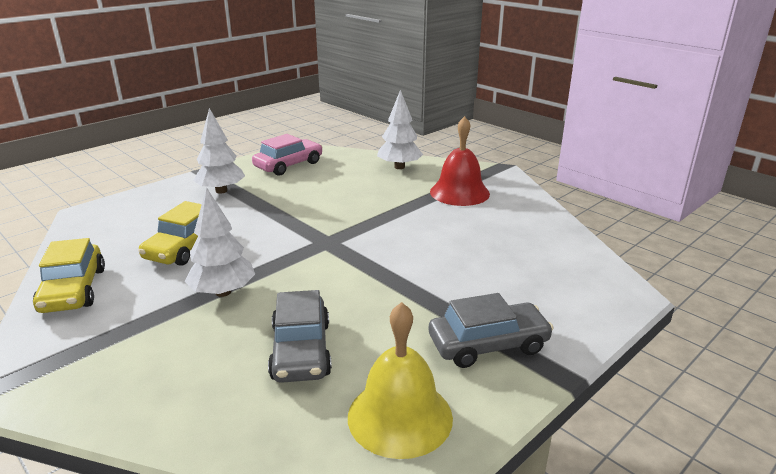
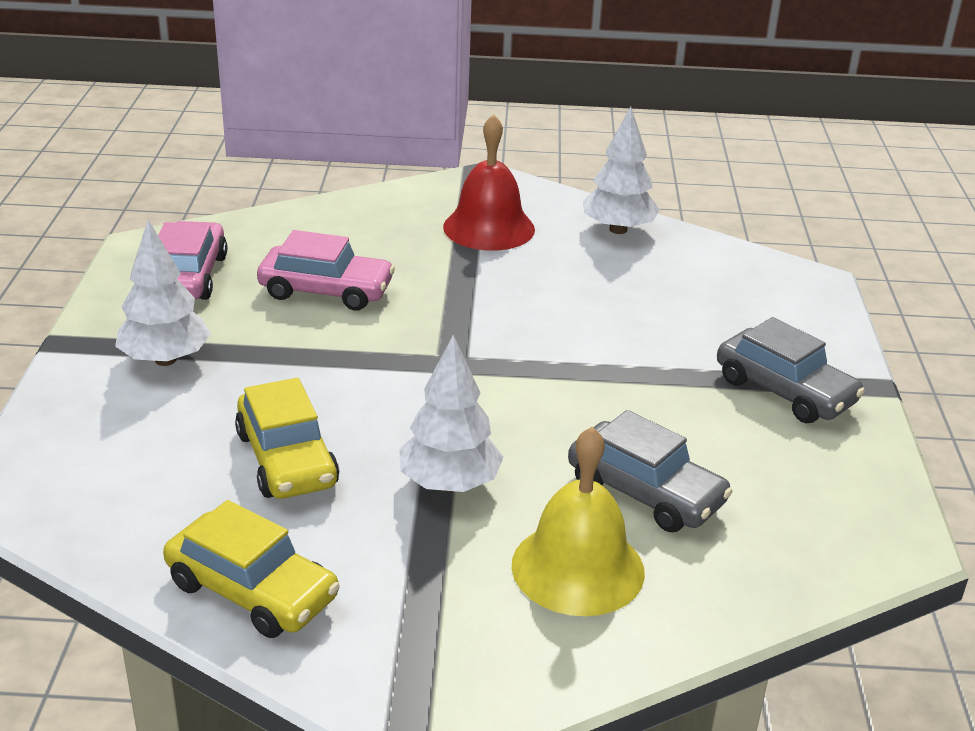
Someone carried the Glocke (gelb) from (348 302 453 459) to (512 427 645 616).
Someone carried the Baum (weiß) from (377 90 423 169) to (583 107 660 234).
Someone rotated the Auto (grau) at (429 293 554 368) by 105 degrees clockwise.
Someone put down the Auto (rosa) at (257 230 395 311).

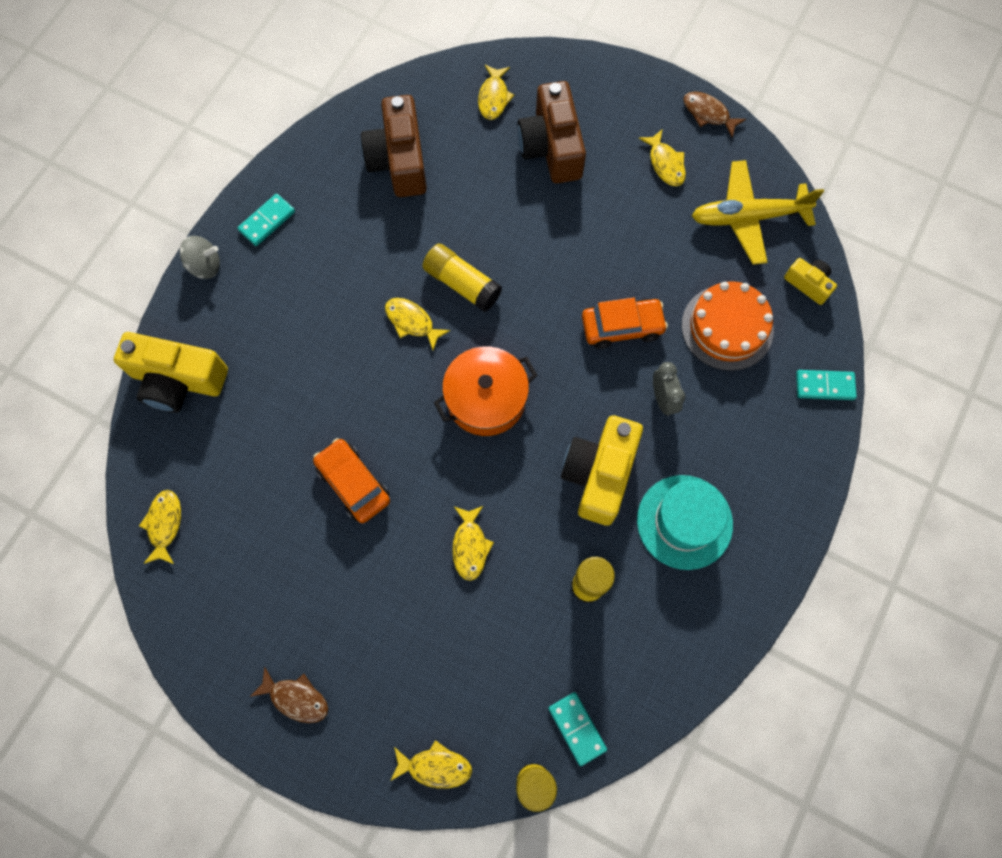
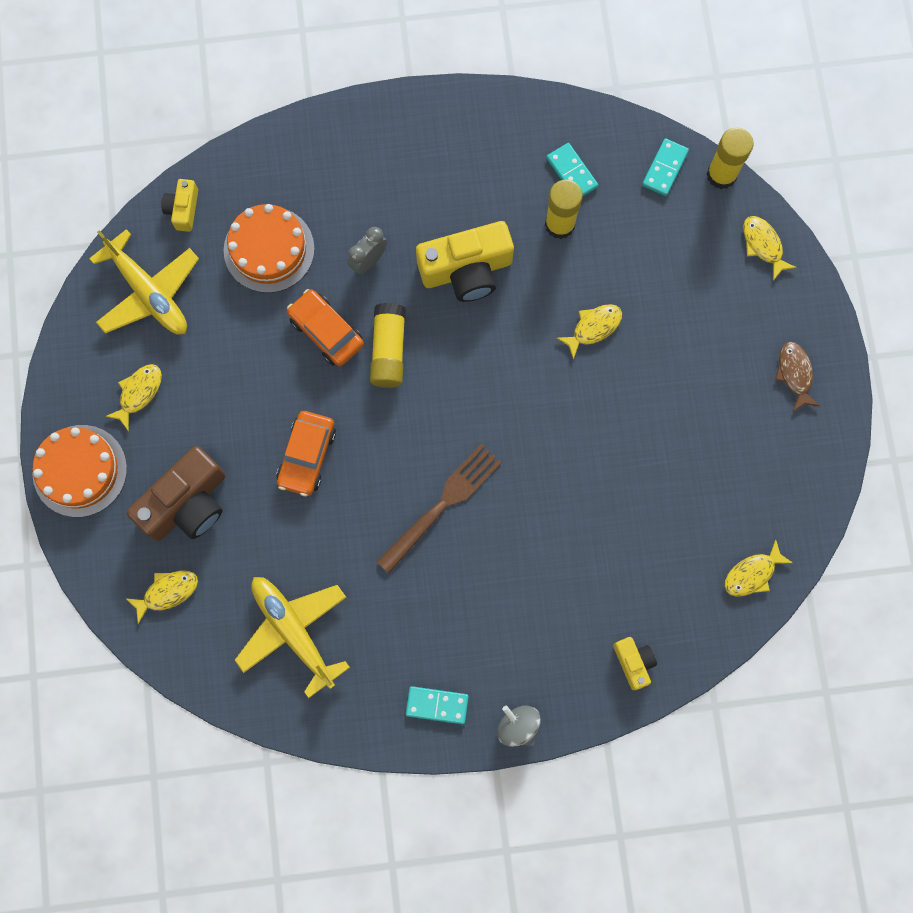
Someone scaled the Kamera (gelb) at (114 332 228 413) by 0.51.
Someone carried the Auto (orange) from (313 438 390 523) to (276 411 336 496).
Someone swapped the Kamera (braun) at (361 95 427 197) for the Flugzeug (gelb) at (235 577 350 698).
Someone swapped the Fisch (gelb) at (385 298 450 350) for the Gabel (braun) at (377 444 502 573).
Someone carried the Klebestift (gelb) from (422 243 502 312) to (370 303 406 388).
Someone took away the Kochtopf (orange) at (434 346 537 436).
Someone took away the Hut (türkis) at (637 475 733 570).
Someone took away the Fisch (braun) at (683 91 746 138).
Someone carried the Dominostein (türkis) from (796 370 857 400) to (546 143 598 196).
Someone put down the Kuchen (orange) at (32 425 127 517).

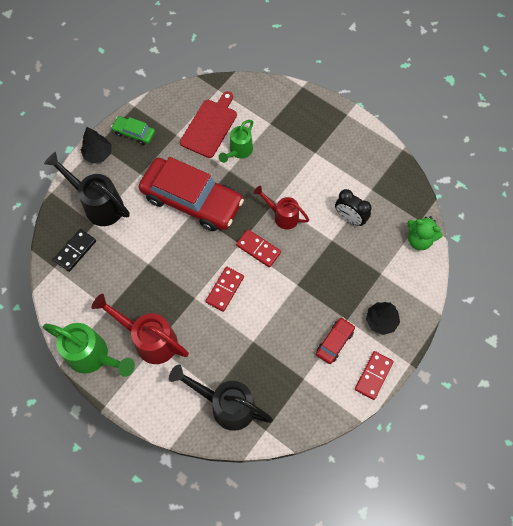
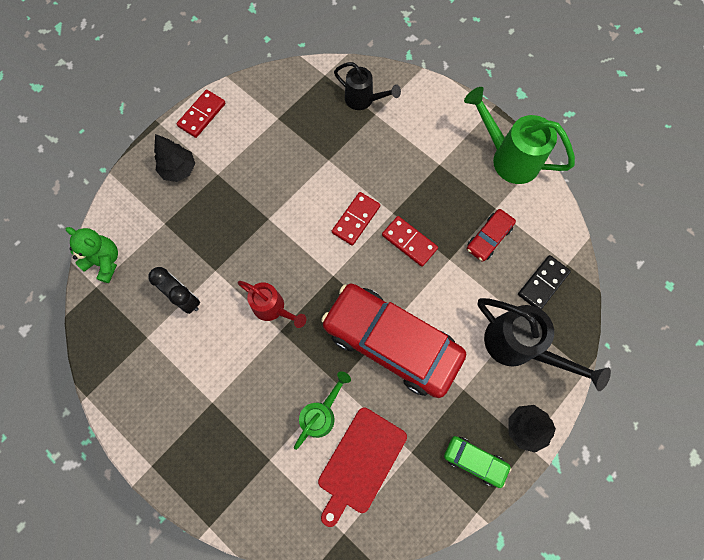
Someone took away the Gießkanne (rot) at (91 293 189 364).
Someone scaled the Gießkanne (schwarz) at (169 364 273 431) by 0.63.
Someone carried the Dominostein (rot) from (236 229 281 268) to (382 216 438 267).
Someone carried the Auto (rot) from (316 317 355 364) to (467 209 516 262).

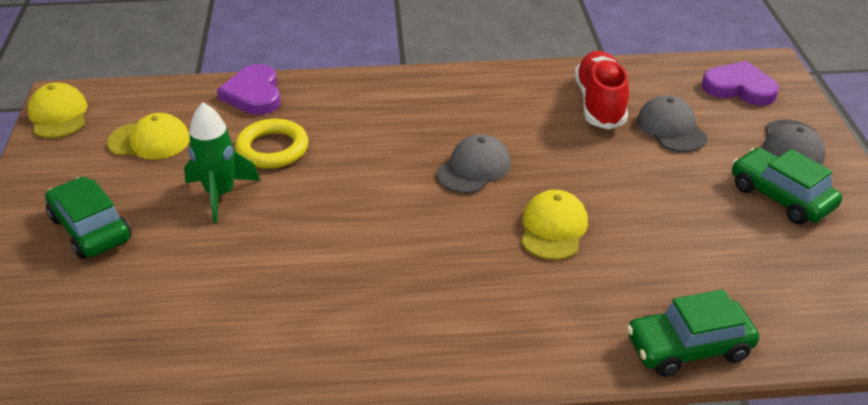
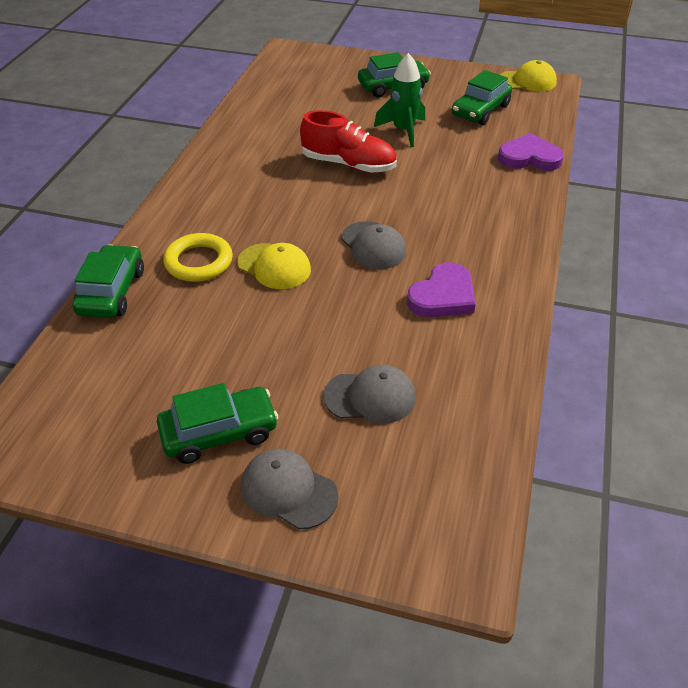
Someone swapped the Kappe (gelb) at (107 113 190 160) for the Auto (grün) at (452 70 512 125).
Someone carried the Ring (gelb) from (235 119 309 169) to (163 233 233 282).
Someone carried the Schuh (rot) from (575 51 629 130) to (300 110 397 172).
Someone carried the Herz (lila) from (702 61 779 106) to (407 262 476 317).

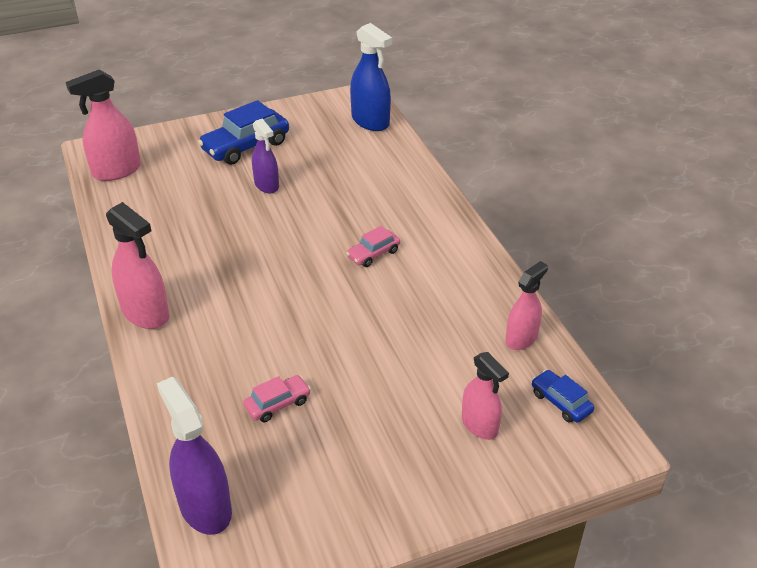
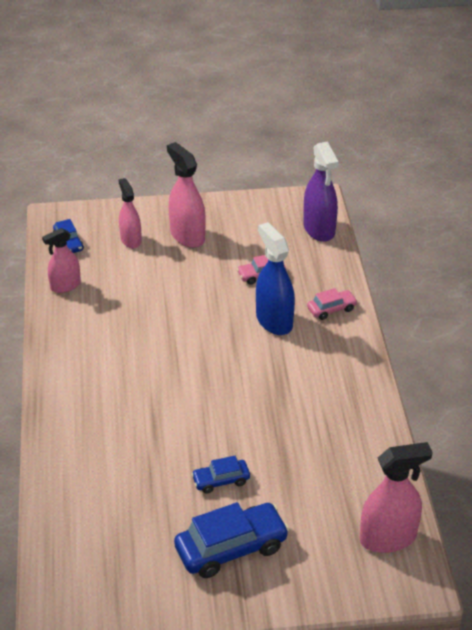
Someone carried the Sprühflasche (rosa) from (106 202 170 329) to (167 142 206 248).
Someone swapped the Sprühflasche (lila) at (252 119 279 193) for the Auto (blau) at (191 456 250 494).
Someone carried the Auto (rosa) from (346 226 400 267) to (307 288 358 320).
Someone carried the Sprühflasche (blau) from (350 23 392 131) to (256 222 295 335).

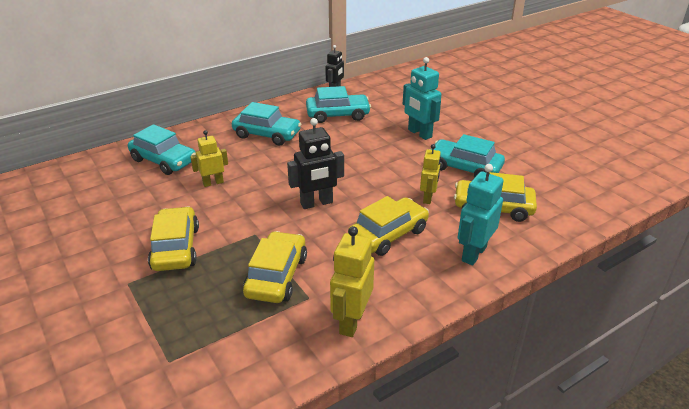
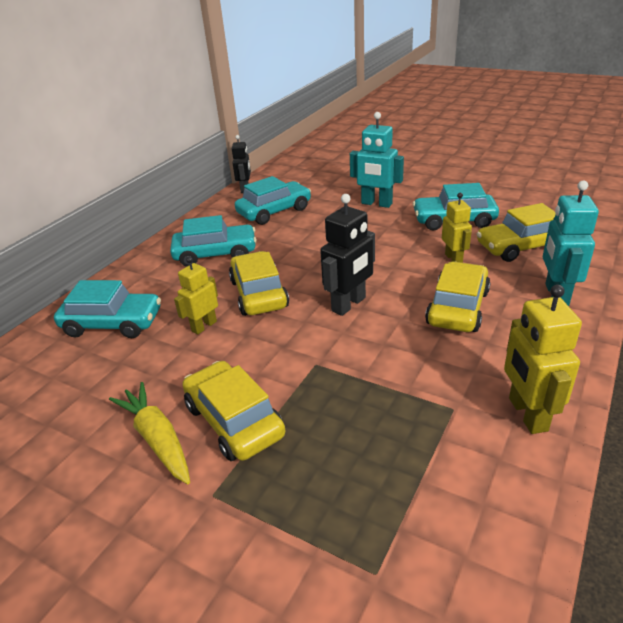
Someone carried the Auto (gelb) from (243 231 307 303) to (229 251 289 316).
Someone put down the Karotte (gelb) at (109 382 190 484).

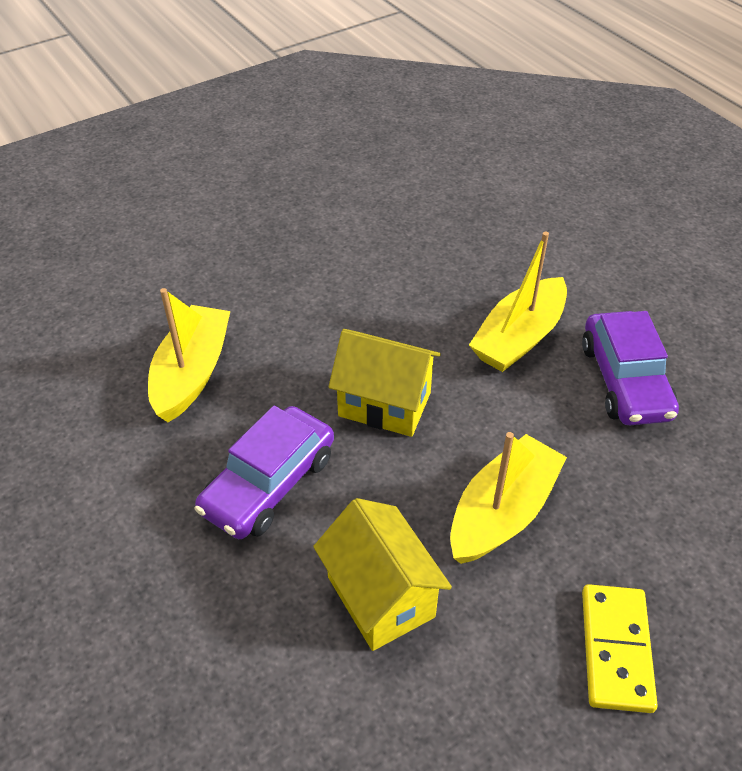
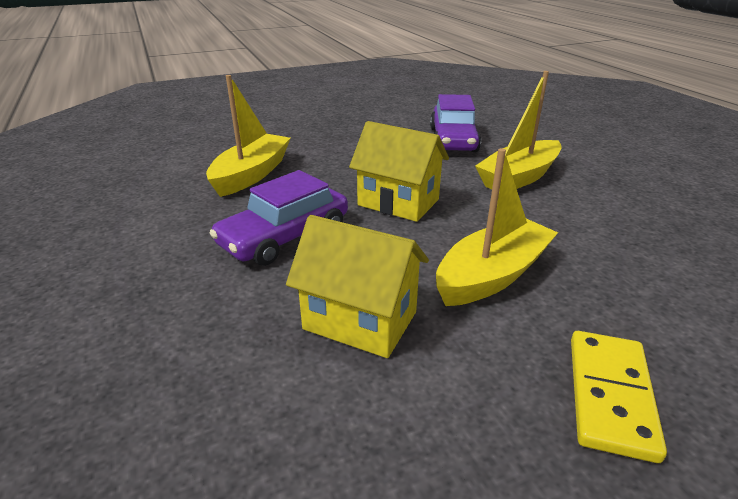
Someone rotated the Haus (gelb) at (313 498 452 651) by 45 degrees counterclockwise.
Someone carried the Auto (lila) from (582 311 679 425) to (430 94 481 152).

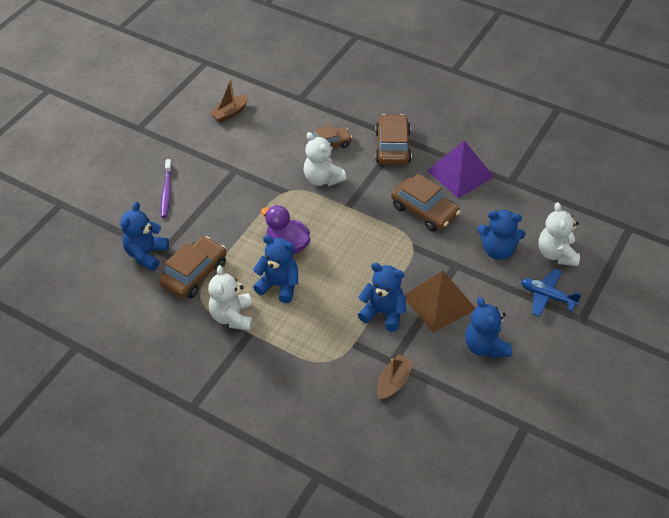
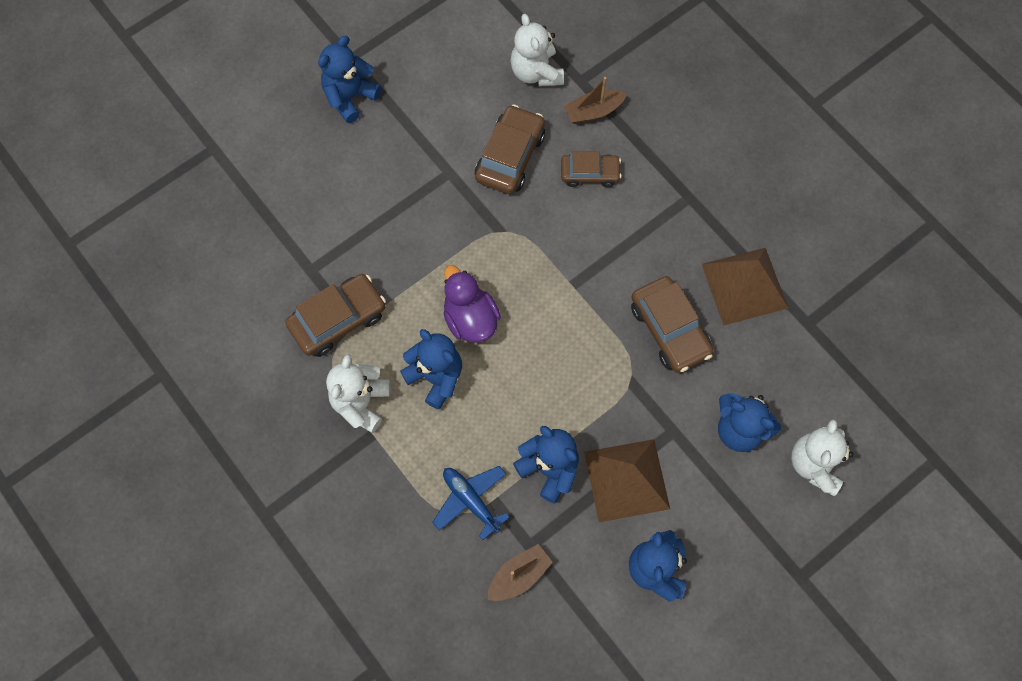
Someone carried the Teddybär (blau) from (121 202 169 271) to (318 36 381 123).
Someone took away the Zahnbürste (lila) at (161 159 172 218).
Someone carried the Boot (braun) from (209 79 248 123) to (564 77 627 124).
Someone carried the Teddybär (weiß) from (303 132 347 186) to (511 14 564 87).
Someone carried the Auto (braun) from (375 114 412 165) to (475 104 545 194).
Someone repainted the Pyramide (lila) at (427 140 494 198), which became the Pyramide (braun) at (702 248 788 326).
Someone carried the Flugzeug (blau) from (521 269 582 317) to (432 466 510 540).

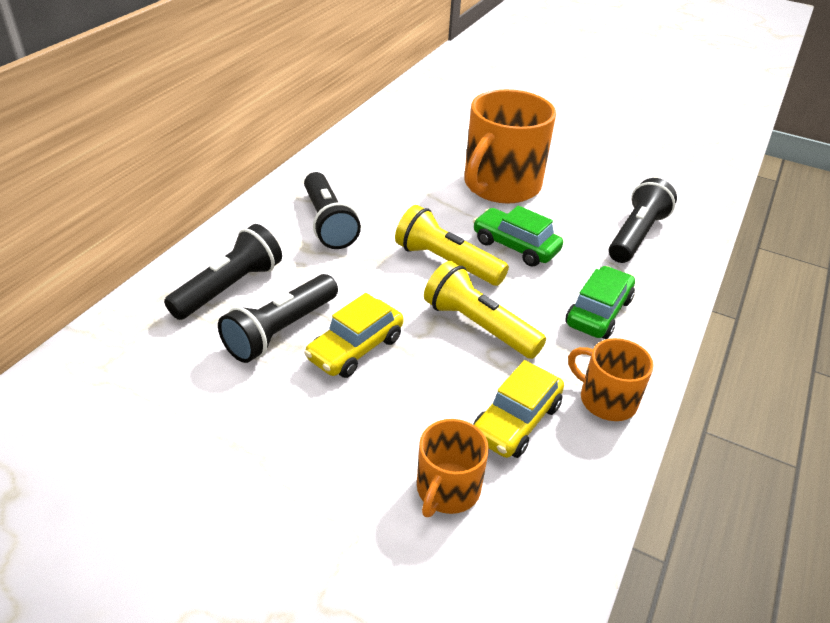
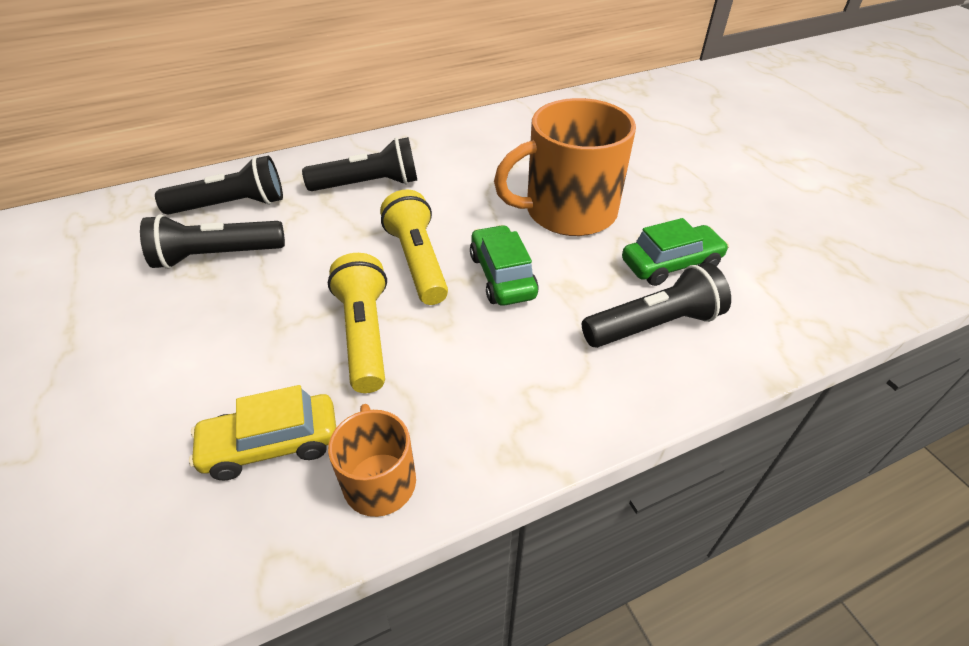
Someone rotated the Taschenlampe (schwarz) at (304 172 361 249) by 120 degrees counterclockwise.
Someone took away the Auto (gelb) at (304 293 404 378).
Someone took away the Tasse (orange) at (417 419 489 517).
Someone carried the Auto (grün) from (565 266 635 339) to (622 218 729 286).

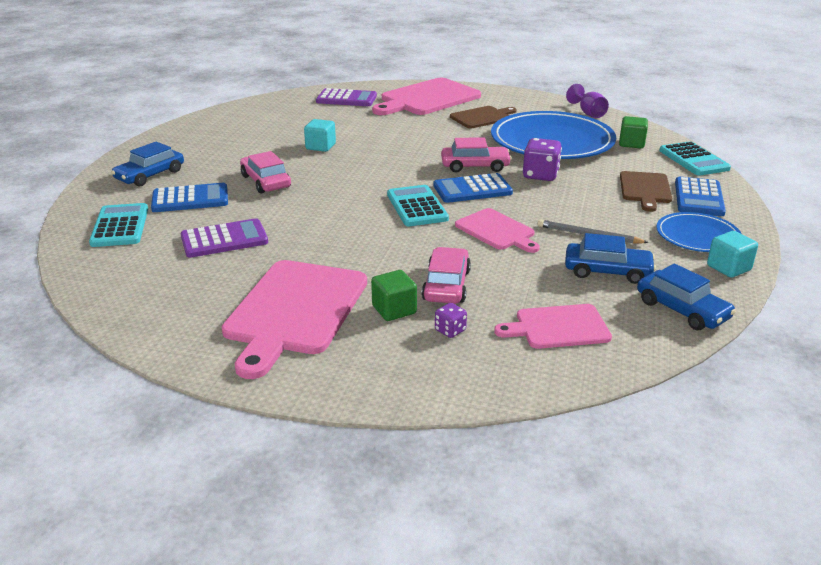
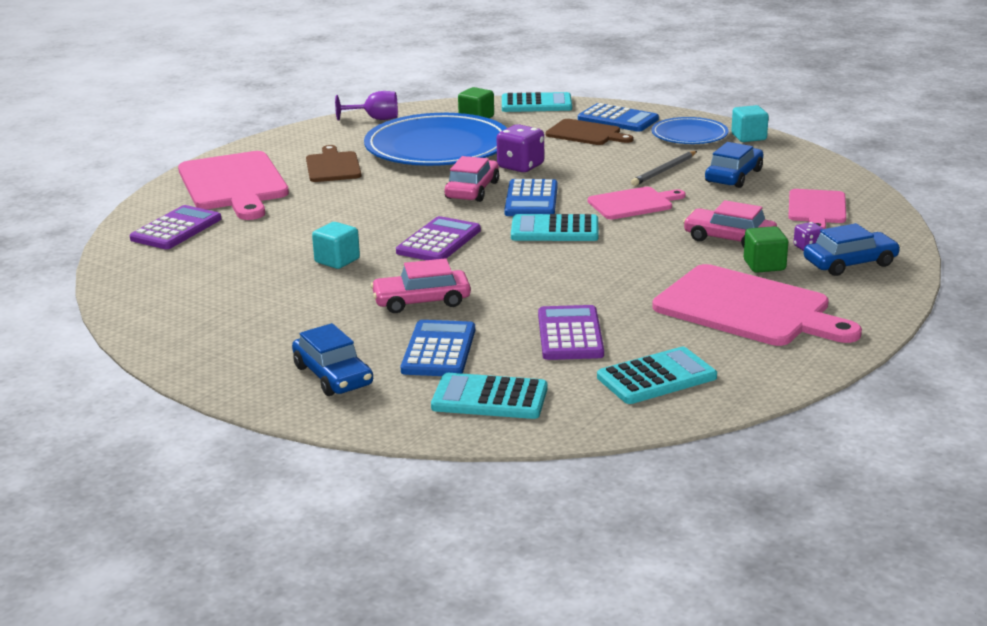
Someone carried the Auto (blau) from (637 263 736 330) to (804 223 900 276).
Someone put down the Taschenrechner (lila) at (396 216 481 260).
Someone put down the Taschenrechner (türkis) at (597 347 717 404).

